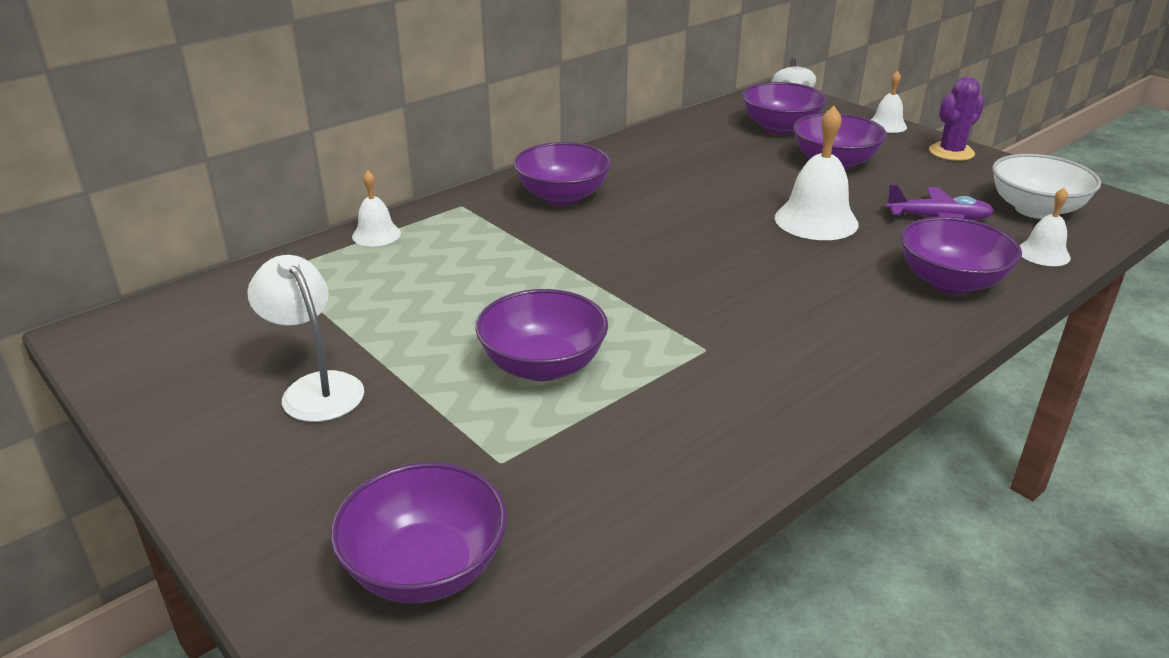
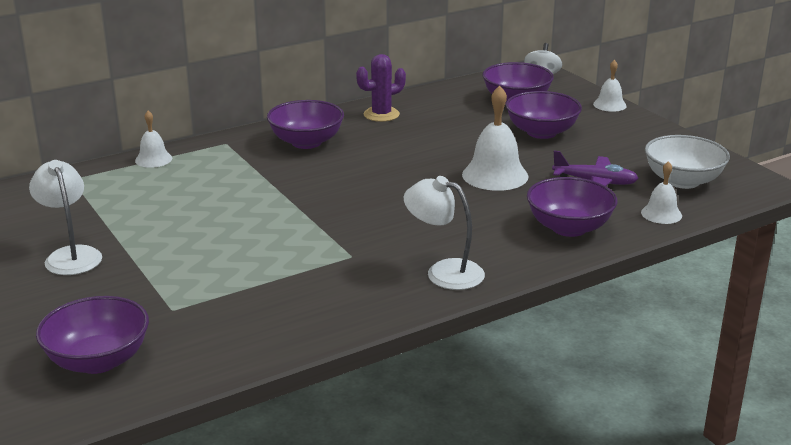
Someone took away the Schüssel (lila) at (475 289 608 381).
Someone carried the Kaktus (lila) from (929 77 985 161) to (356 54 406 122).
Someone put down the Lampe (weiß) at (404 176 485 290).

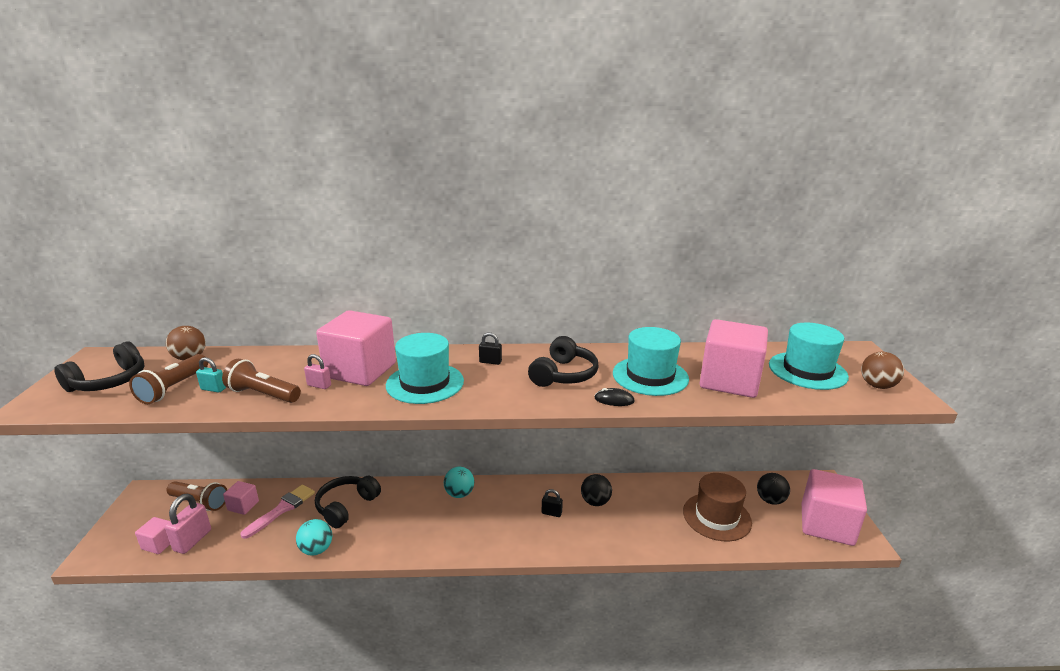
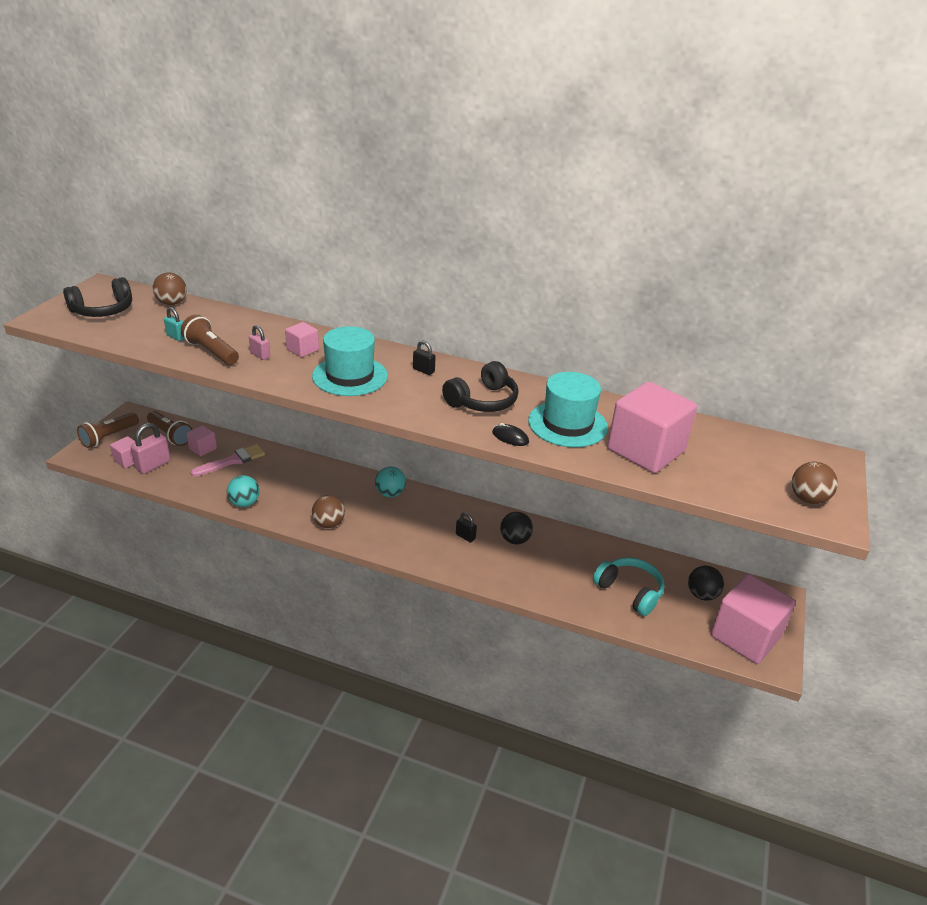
Someone carried the Taschenlampe (braun) from (129 354 208 404) to (77 412 139 448).
Someone took away the Kopfhörer (schwarz) at (315 476 381 528).
Someone scaled the Kubus (rosa) at (316 310 396 386) by 0.47.
Someone swapped the Hut (braun) at (683 473 752 541) for the Kopfhörer (türkis) at (593 557 664 616).
Someone took away the Hut (türkis) at (769 323 849 390).
Someone put down the Ball (braun) at (312 495 345 528).

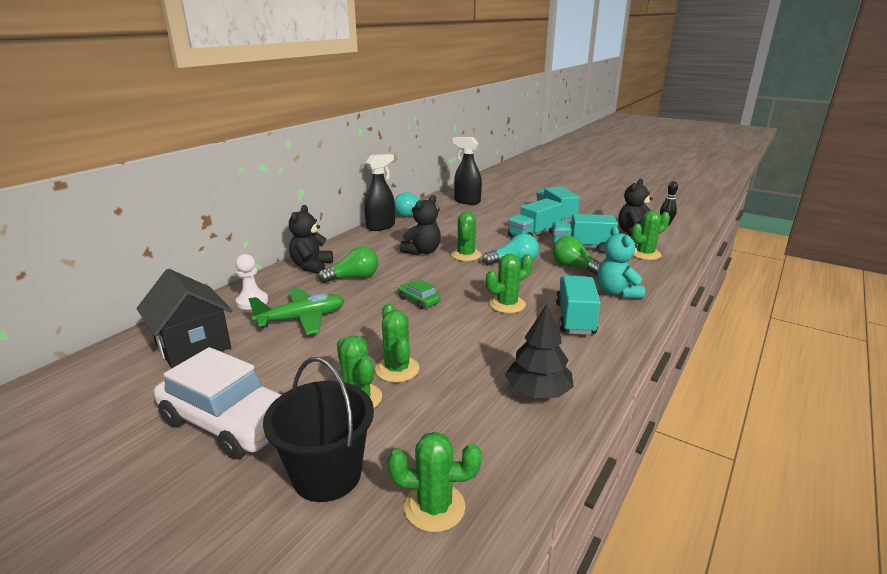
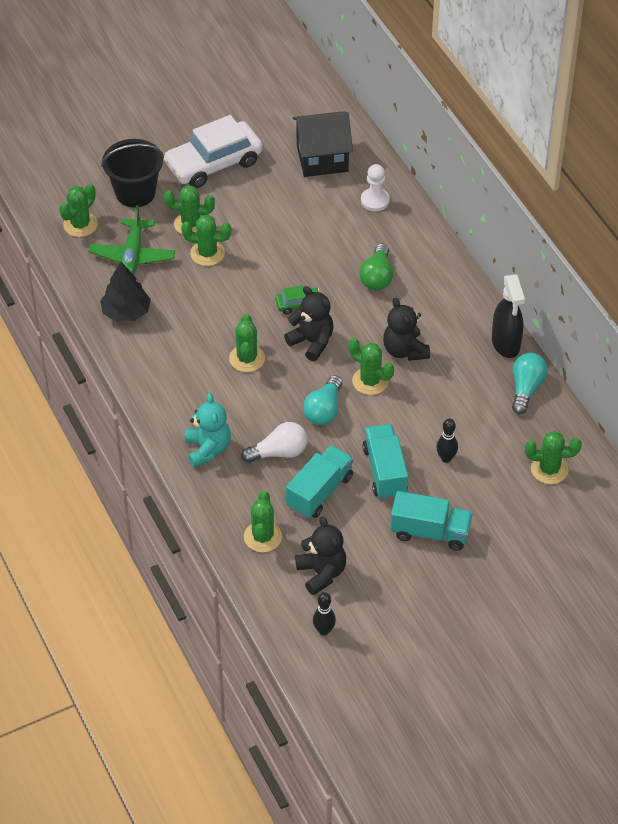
Someone carried the Flugzeug (grün) from (248 288 344 335) to (88 205 175 275).
Someone carried the Teddybär (schwarz) from (289 205 333 274) to (284 286 334 361).
Someone swapped the Sprühflasche (schwarz) at (453 137 482 205) for the Kaktus (grün) at (525 431 582 484).
Someone repainted the Glühbirne (grün) at (553 236 601 275), which became the Glühbirne (weiß) at (241 422 307 463).
Someone took away the Lastwagen (türkis) at (556 275 601 335).
Someone rotated the Teddybär (türkis) at (597 226 645 298) by 60 degrees clockwise.
Someone put down the Bowlingkegel (schwarz) at (436 419 458 463).

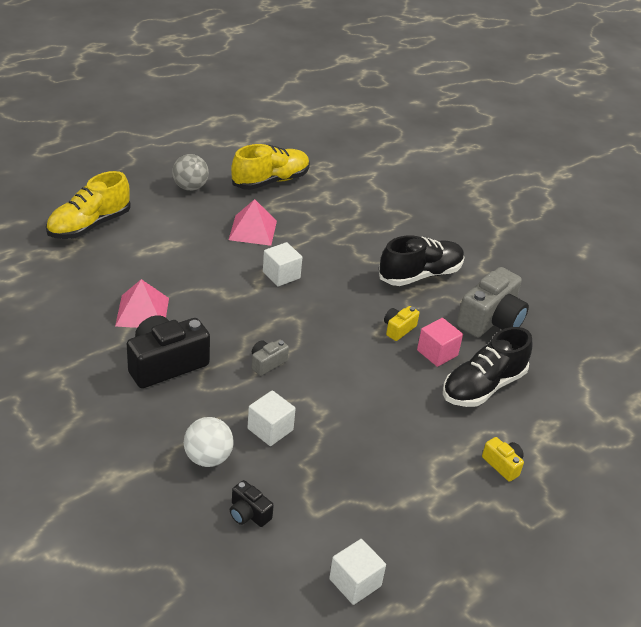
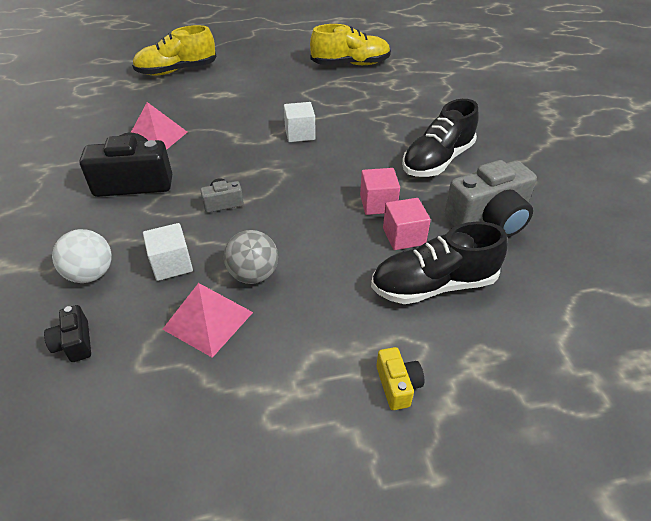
Someone carried the Ball (grau) from (172 154 209 191) to (224 230 278 284).
Someone carried the Pyramide (rosa) from (229 199 277 246) to (162 283 253 358).
Someone took away the Kubus (weiß) at (329 539 386 605).
Someone rotated the Schuh (schwarz) at (379 235 465 286) by 135 degrees clockwise.
Someone swapped the Kamera (gelb) at (384 306 419 341) for the Kubus (rosa) at (360 168 400 215).

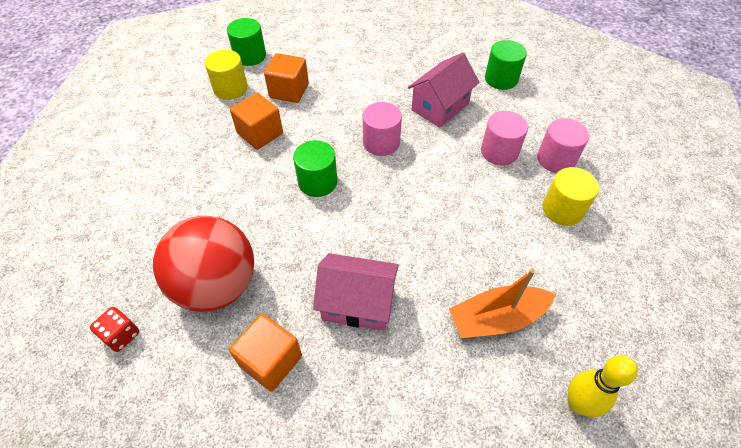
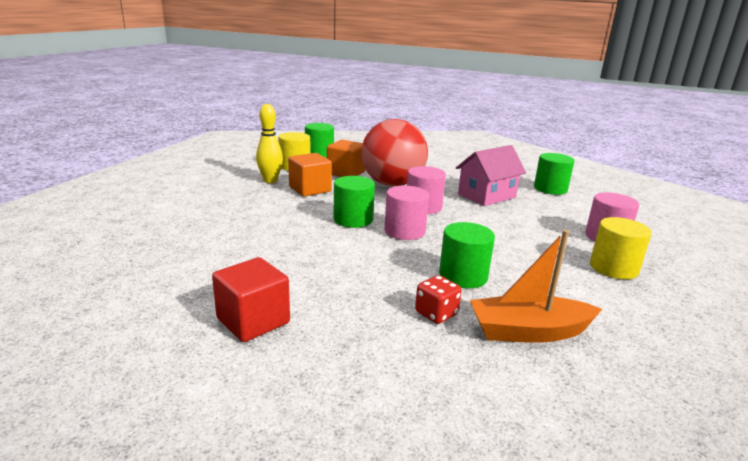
Someone carried the Spielwürfel (rot) from (90 307 139 352) to (415 275 462 324).
Someone carried the Ball (rot) from (153 216 254 312) to (362 119 428 186).
Someone repainted the Kubus (orange) at (229 314 302 391), which became the Kubus (rot) at (212 257 290 342).
Someone took away the Haus (rosa) at (313 253 399 331).
Someone carried the Vollzylinder (rosa) from (481 111 528 166) to (384 186 429 240).
Someone carried the Bowlingkegel (gelb) from (568 355 638 417) to (256 104 283 183).
Someone put down the Vollzylinder (grün) at (439 222 495 288).

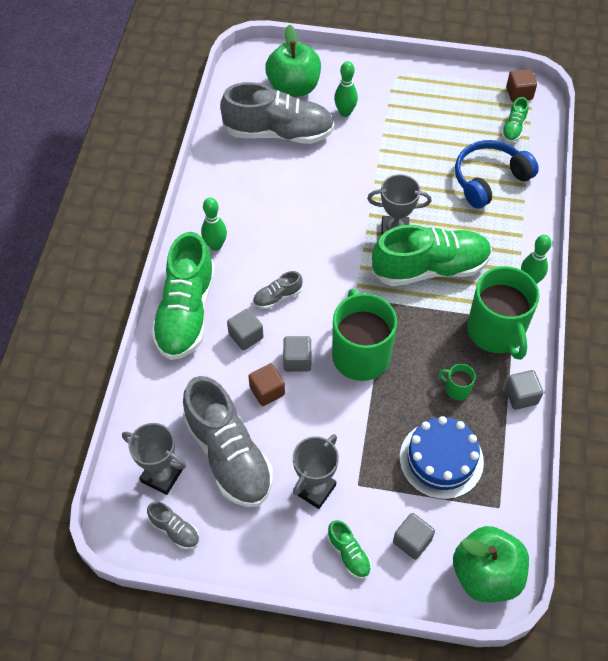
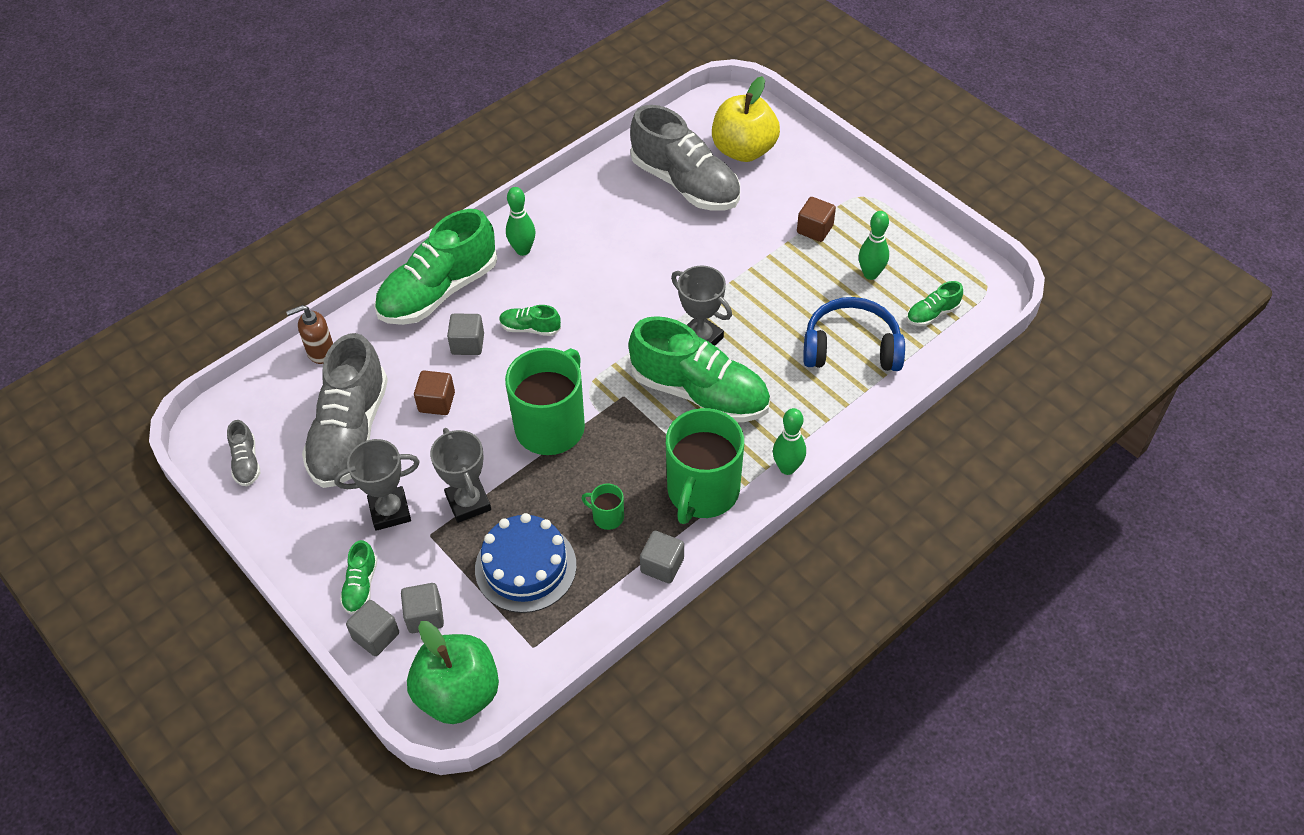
Someone carried the Pokal (grau) from (122 423 186 495) to (430 428 491 523).
Someone repainted the Schuh (grau) at (253 271 303 309), which became the Schuh (grün) at (499 305 561 336).
Someone repainted the Apfel (grün) at (265 24 321 97), which became the Apfel (gelb) at (712 76 780 162).
Someone carried the Kubus (grau) from (283 336 311 372) to (346 600 399 656).
Someone carried the Bowlingkegel (grün) from (334 61 358 117) to (859 211 889 280).
Someone rotated the Tasse (grün) at (439 364 476 400) by 45 degrees counterclockwise.
Someone carried the Kubus (braun) from (506 69 537 102) to (797 197 836 242).
Someone put down the Seifenspender (braun) at (286 305 333 364).

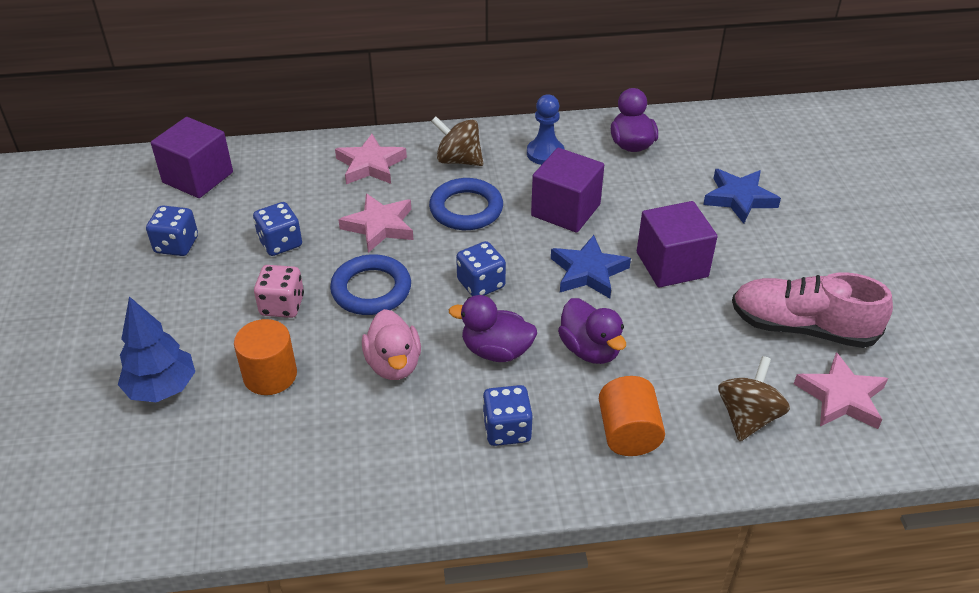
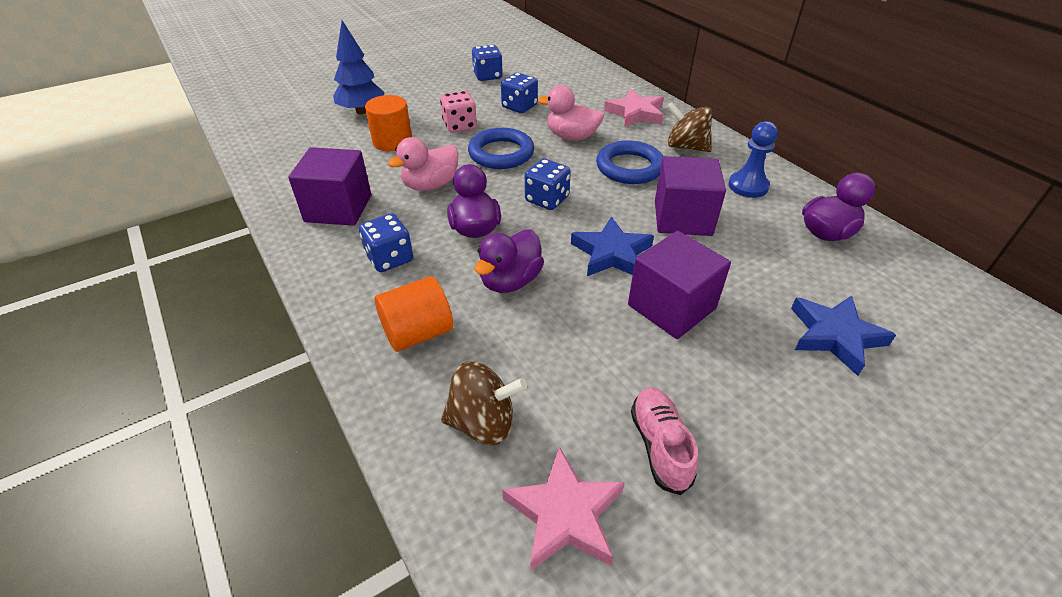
Someone carried the Kubus (lila) from (151 117 233 198) to (288 147 371 226).
Someone swapped the Stern (rosa) at (338 194 413 253) for the Ente (rosa) at (538 86 604 141).
Someone rotated the Kreisel (braun) at (431 116 483 166) by 60 degrees counterclockwise.
Someone scaled the Schuh (rosa) at (732 272 893 348) by 0.59.

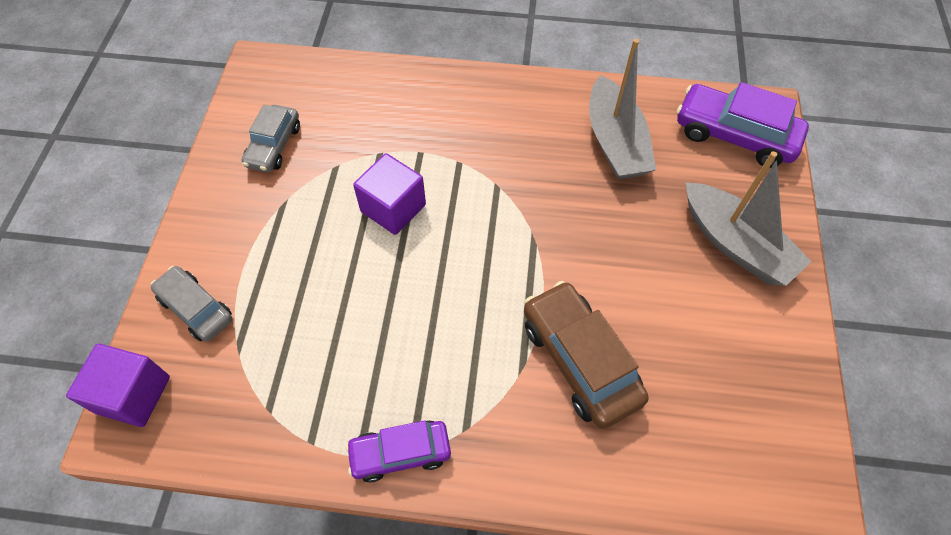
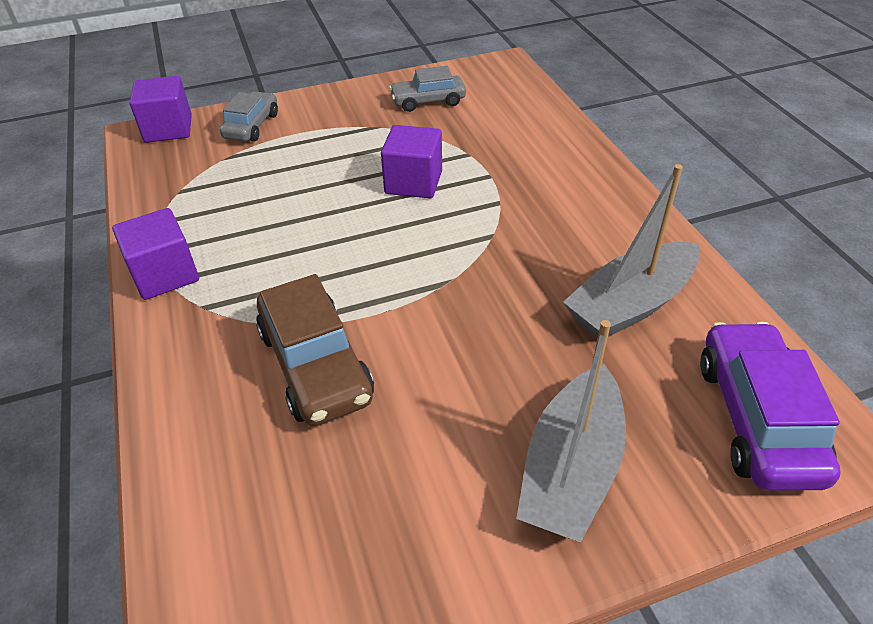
Someone swapped the Auto (lila) at (346 420 451 483) for the Kubus (lila) at (112 208 199 300).
Someone rotated the Auto (braun) at (524 281 649 429) by 120 degrees clockwise.

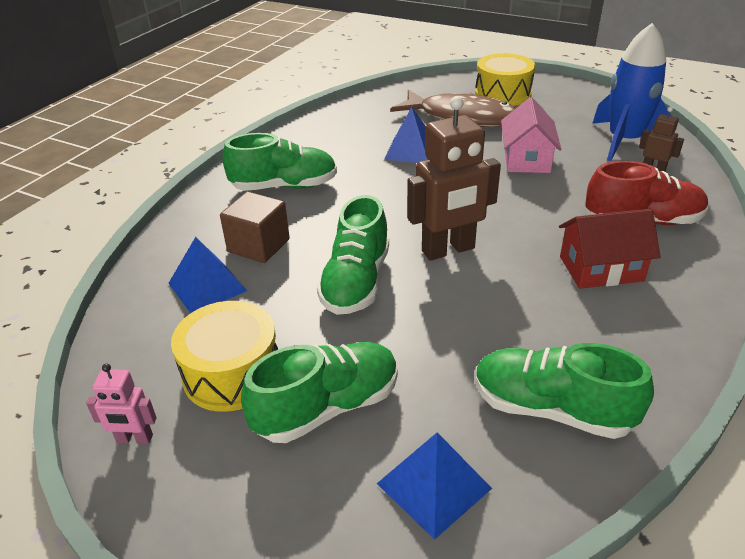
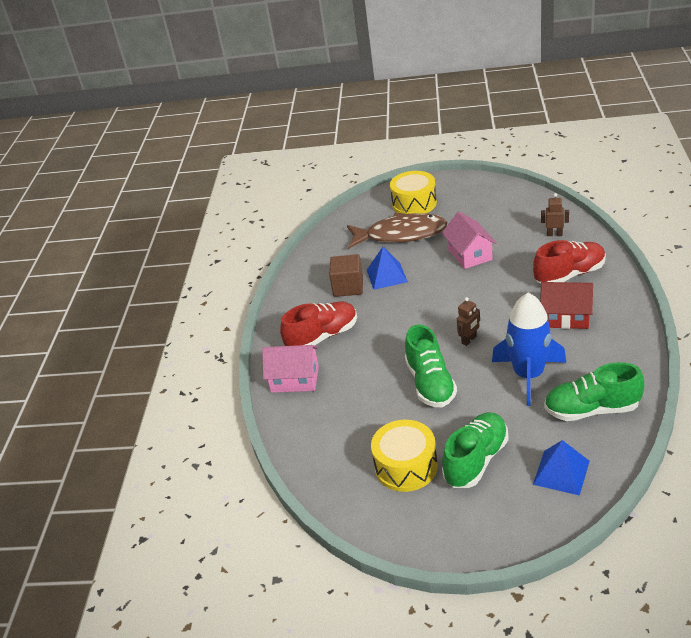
Someone took away the Roboter (rosa) at (86 363 157 444).
Someone took away the Pyramide (blau) at (168 237 247 313).
Someone carried the Kubus (braun) from (220 192 290 263) to (329 254 363 297).
Someone repainted the Schuh (grün) at (222 133 337 191), which became the Schuh (rot) at (280 301 357 346).
Someone scaled the Roboter (braun) at (407 96 501 261) by 0.49.
Someone rotated the Haus (rot) at (559 209 661 289) by 45 degrees clockwise.
Someone carried the Rakete (blau) from (592 23 672 161) to (492 293 566 406).
Someone put down the Haus (rosa) at (262 345 319 393).

